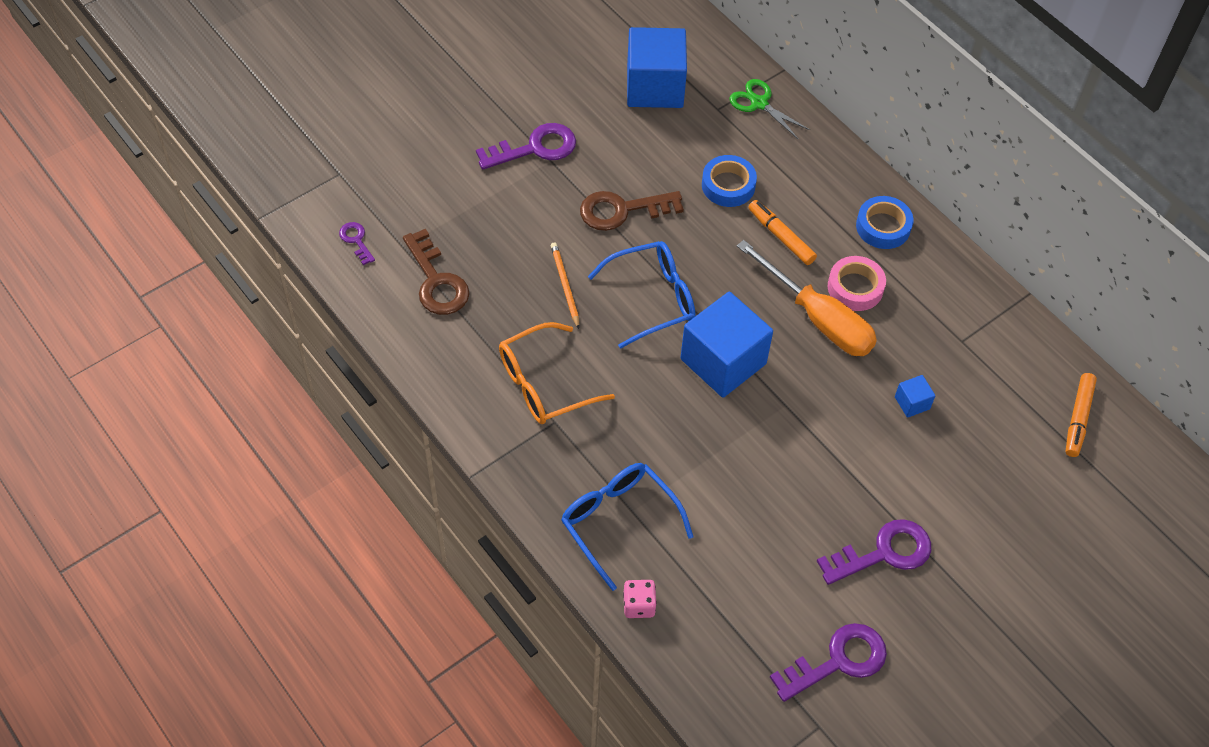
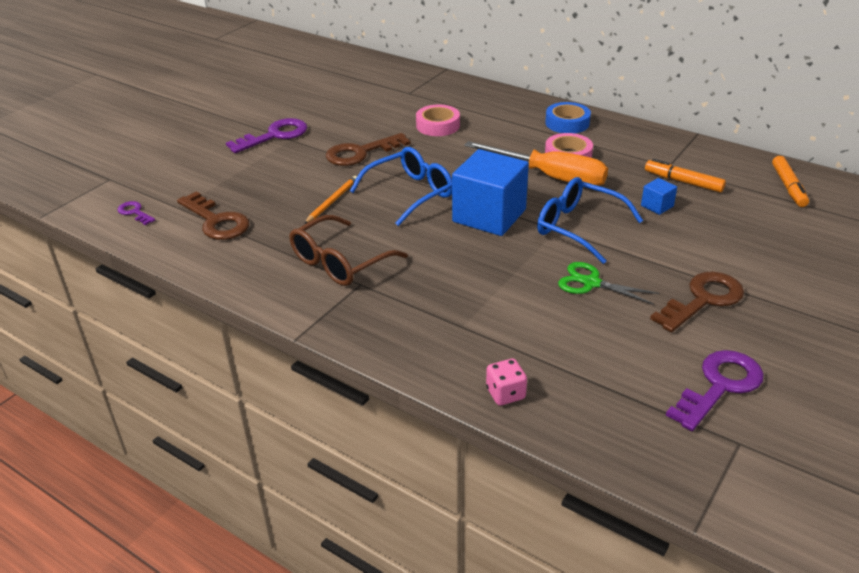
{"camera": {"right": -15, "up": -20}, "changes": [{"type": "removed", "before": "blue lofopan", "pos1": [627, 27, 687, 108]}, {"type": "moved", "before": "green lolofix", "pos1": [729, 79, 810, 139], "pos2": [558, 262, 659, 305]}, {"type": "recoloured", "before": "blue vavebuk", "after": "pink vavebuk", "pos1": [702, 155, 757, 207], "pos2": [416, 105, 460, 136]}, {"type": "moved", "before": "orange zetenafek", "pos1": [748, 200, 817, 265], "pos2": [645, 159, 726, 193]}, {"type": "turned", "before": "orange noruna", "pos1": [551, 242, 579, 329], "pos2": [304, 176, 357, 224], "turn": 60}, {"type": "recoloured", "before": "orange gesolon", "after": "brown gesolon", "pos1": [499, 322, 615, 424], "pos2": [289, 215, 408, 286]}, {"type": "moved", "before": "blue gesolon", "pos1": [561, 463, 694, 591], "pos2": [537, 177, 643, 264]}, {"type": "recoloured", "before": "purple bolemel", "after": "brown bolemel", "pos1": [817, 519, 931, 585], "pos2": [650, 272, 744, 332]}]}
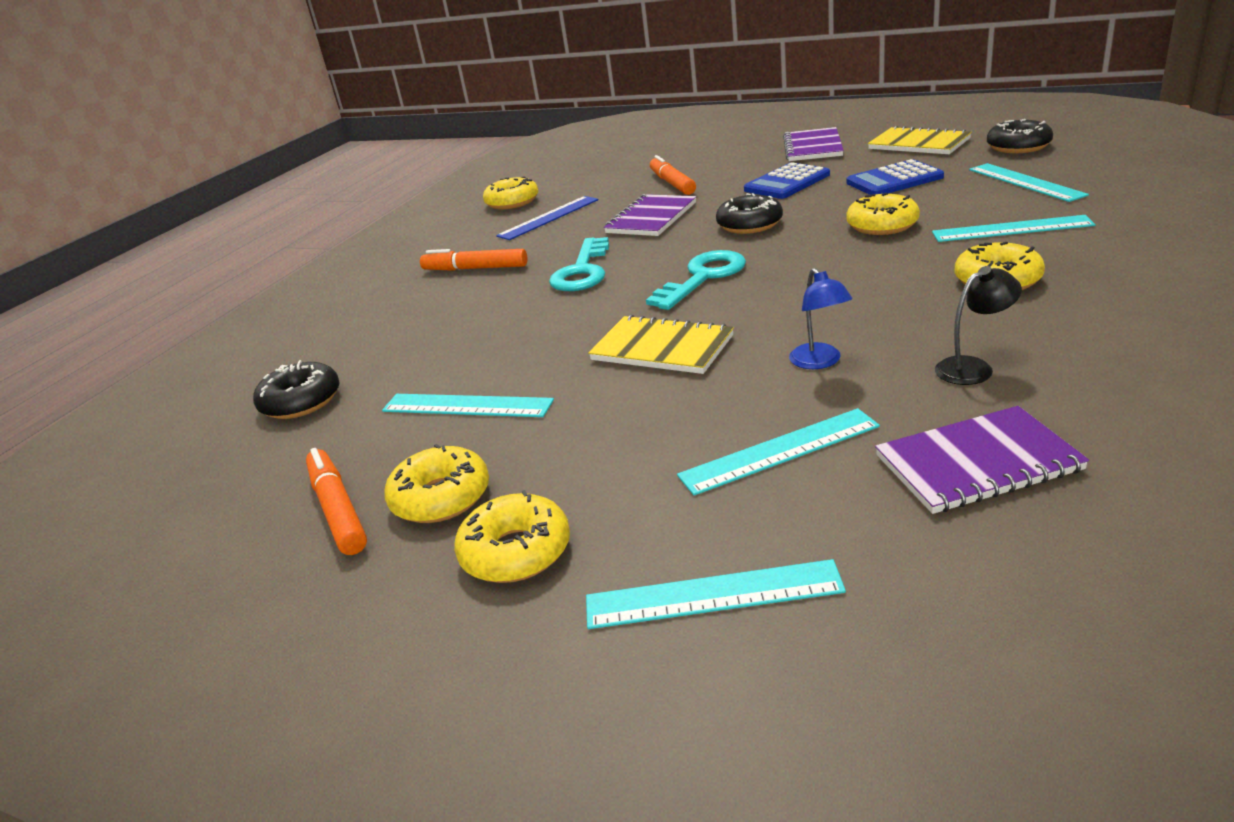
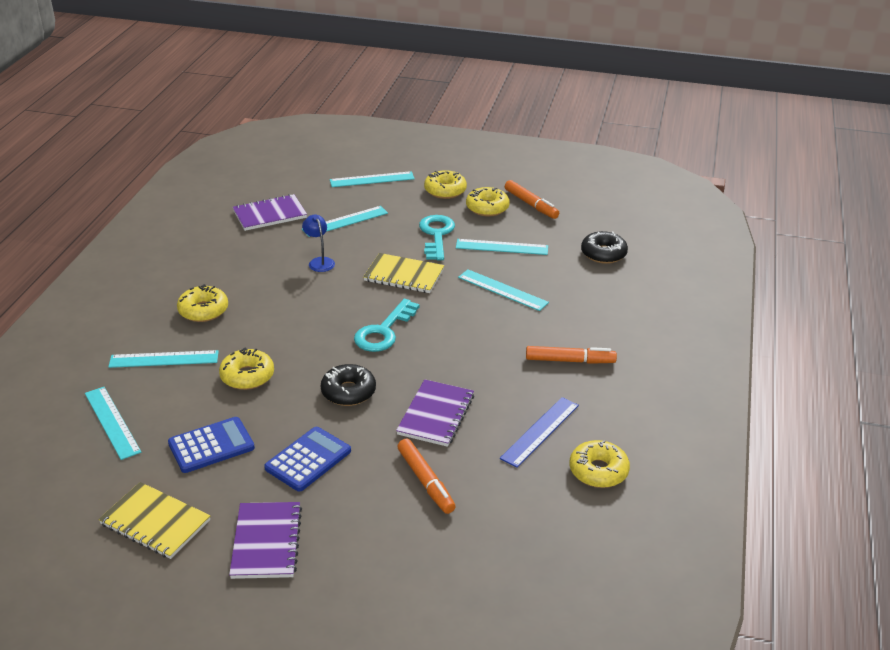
{"camera": {"right": 165, "up": 5}, "changes": [{"type": "removed", "before": "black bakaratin", "pos1": [987, 119, 1053, 153]}, {"type": "moved", "before": "turquoise bolemel", "pos1": [549, 237, 609, 291], "pos2": [419, 215, 455, 260]}, {"type": "removed", "before": "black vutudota", "pos1": [935, 266, 1022, 385]}, {"type": "added", "after": "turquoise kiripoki", "pos2": [458, 269, 549, 311]}]}
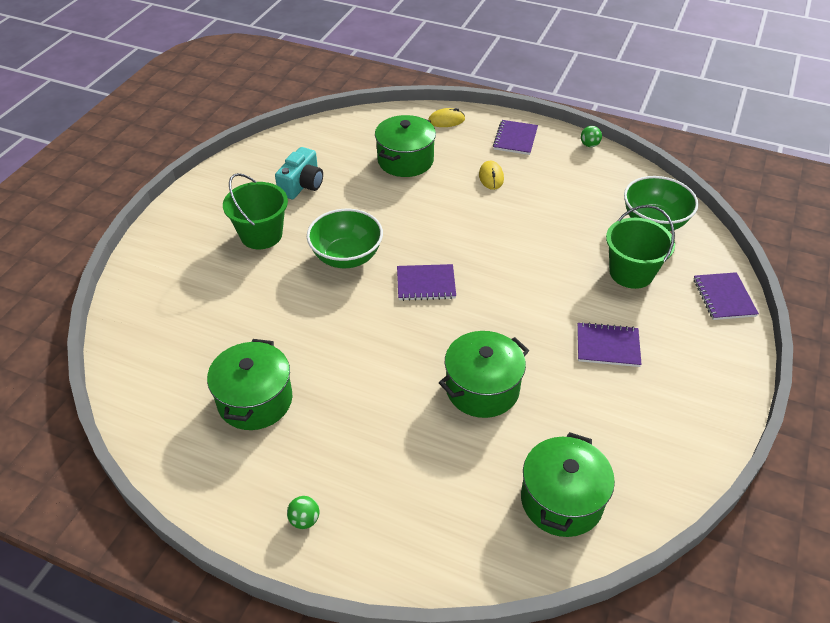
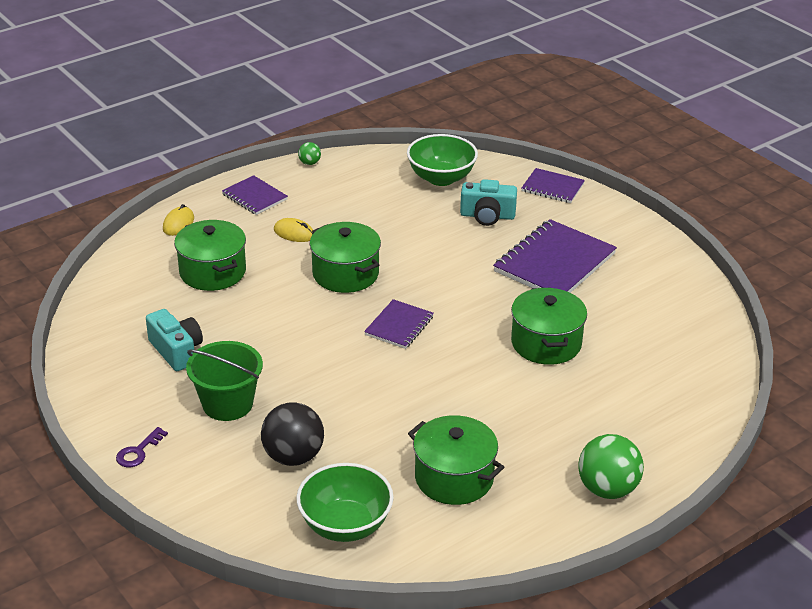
{"camera": {"right": -60, "up": -10}, "changes": [{"type": "replaced", "before": "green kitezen", "after": "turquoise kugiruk", "pos1": [606, 205, 675, 289], "pos2": [460, 179, 517, 226]}, {"type": "moved", "before": "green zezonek", "pos1": [307, 209, 383, 268], "pos2": [296, 463, 394, 542]}, {"type": "resized", "before": "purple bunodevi", "pos1": [577, 322, 642, 367], "pos2": [493, 219, 617, 293], "scale": 1.82}, {"type": "moved", "before": "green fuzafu", "pos1": [521, 432, 615, 537], "pos2": [310, 222, 381, 293]}, {"type": "resized", "before": "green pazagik", "pos1": [287, 496, 319, 529], "pos2": [578, 434, 644, 499], "scale": 2.11}, {"type": "added", "after": "black pazagik", "pos2": [261, 402, 324, 466]}, {"type": "added", "after": "purple bolemel", "pos2": [116, 427, 168, 467]}]}
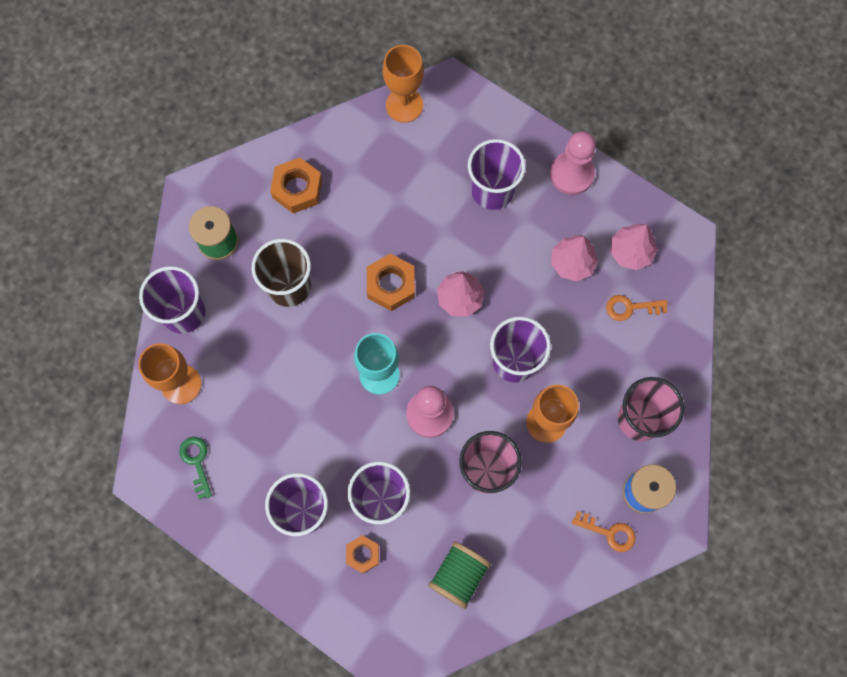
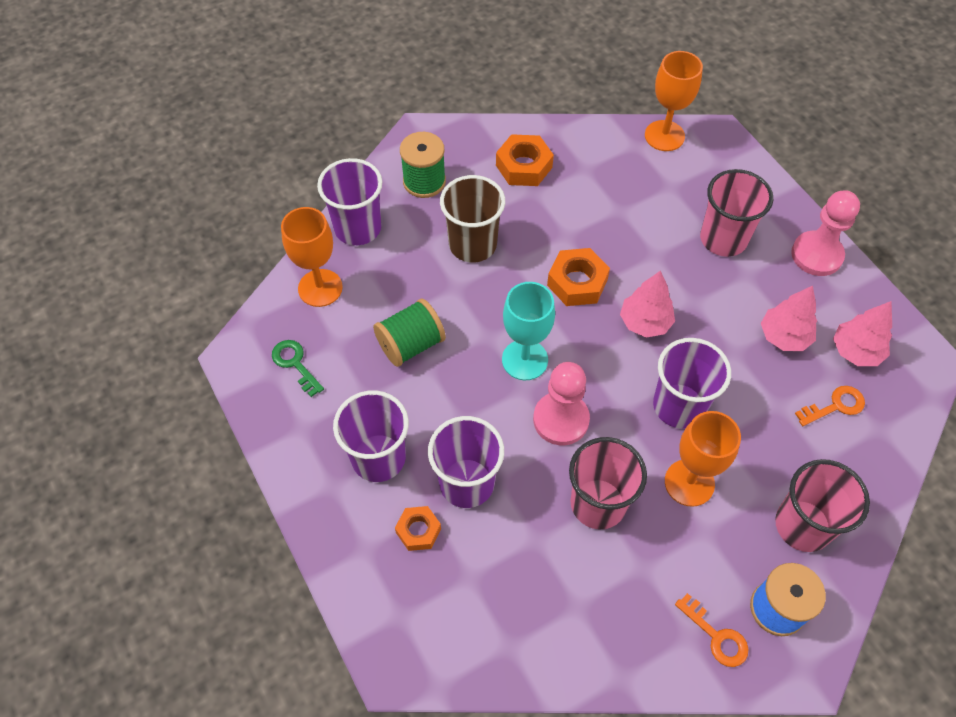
{"camera": {"right": 25, "up": -15}, "changes": [{"type": "recoloured", "before": "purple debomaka", "after": "pink debomaka", "pos1": [468, 139, 526, 210], "pos2": [700, 169, 773, 257]}, {"type": "turned", "before": "orange bolemel", "pos1": [606, 295, 668, 321], "pos2": [795, 386, 865, 426], "turn": 135}, {"type": "turned", "before": "green bolemel", "pos1": [179, 437, 212, 499], "pos2": [272, 340, 324, 397], "turn": -45}, {"type": "moved", "before": "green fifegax", "pos1": [428, 542, 491, 609], "pos2": [373, 299, 446, 367]}]}
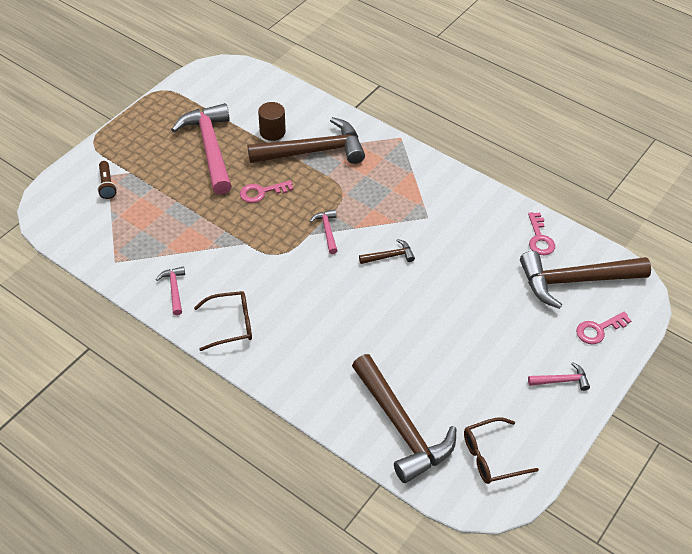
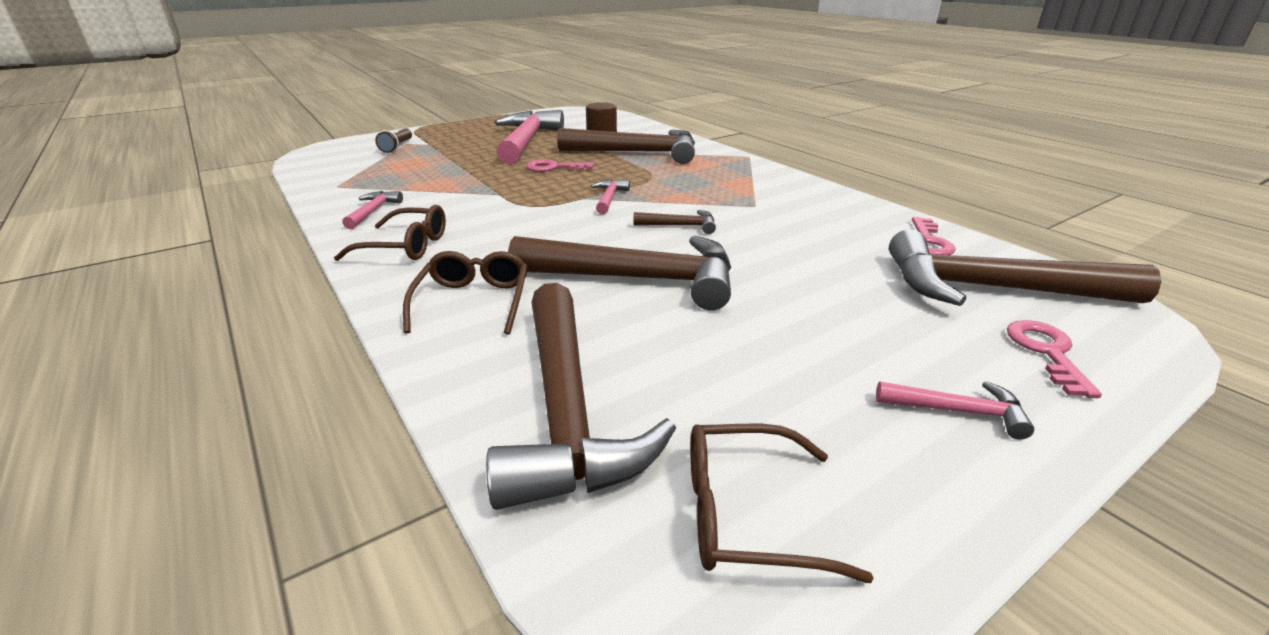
{"camera": {"right": 20, "up": -20}, "changes": [{"type": "turned", "before": "pink bolemel", "pos1": [576, 312, 631, 344], "pos2": [1007, 320, 1102, 398], "turn": 105}, {"type": "added", "after": "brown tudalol", "pos2": [508, 236, 731, 310]}, {"type": "added", "after": "brown gesolon", "pos2": [403, 251, 528, 334]}]}
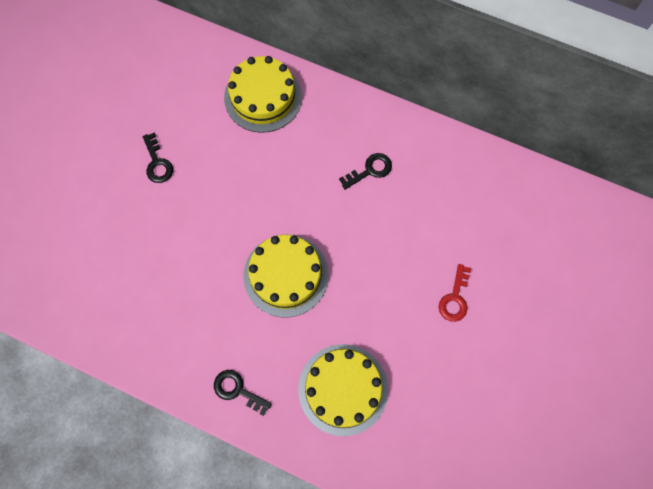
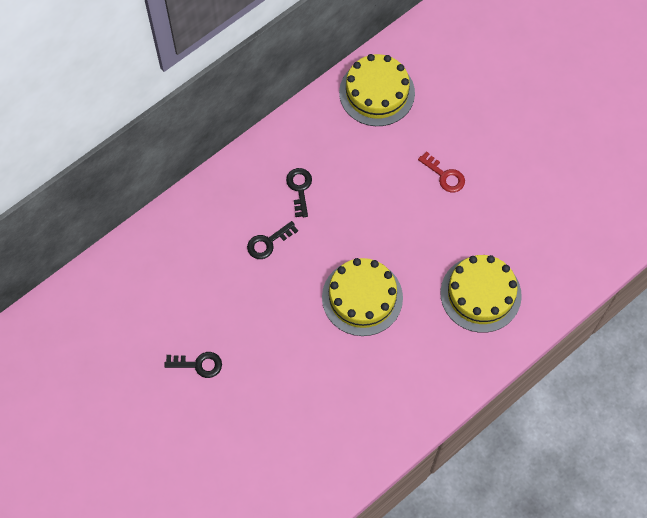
{"camera": {"right": -65, "up": -5}, "changes": [{"type": "moved", "before": "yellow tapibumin", "pos1": [224, 56, 302, 133], "pos2": [339, 54, 415, 126]}, {"type": "moved", "before": "black bolemel", "pos1": [214, 370, 272, 416], "pos2": [247, 221, 298, 259]}]}
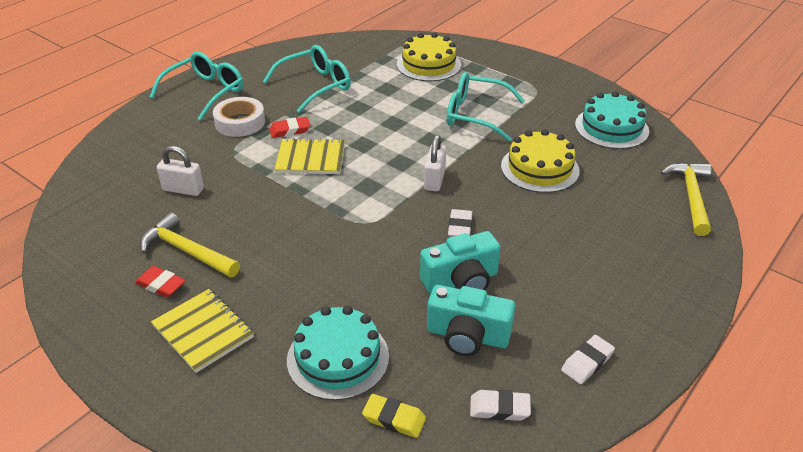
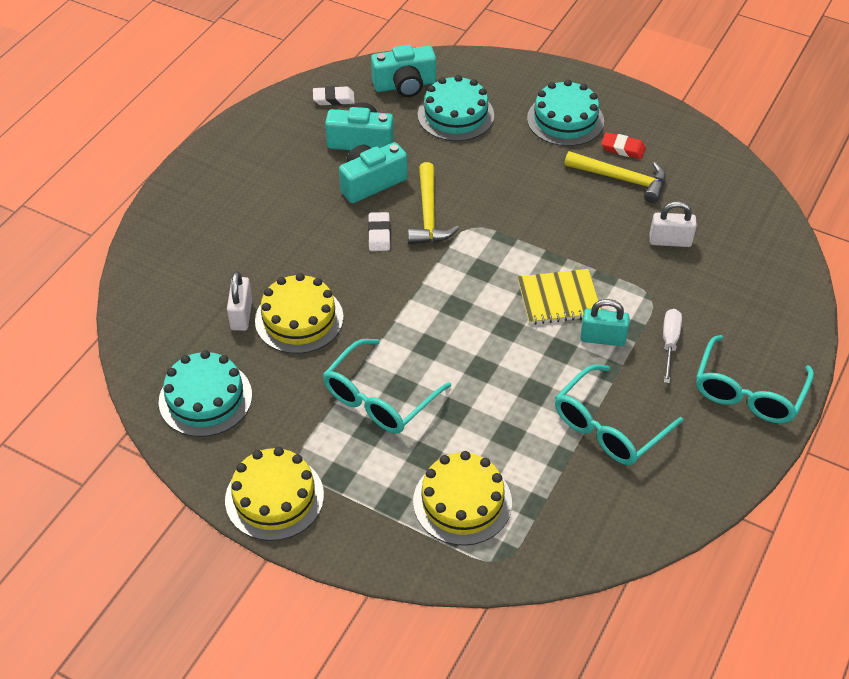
{"camera": {"right": 170, "up": 10}, "changes": [{"type": "turned", "before": "turquoise gesolon", "pos1": [447, 72, 525, 141], "pos2": [323, 339, 451, 433], "turn": 120}, {"type": "replaced", "before": "white vavebuk", "after": "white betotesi", "pos1": [213, 97, 265, 137], "pos2": [663, 309, 682, 384]}, {"type": "replaced", "before": "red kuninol", "after": "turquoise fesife", "pos1": [269, 117, 310, 138], "pos2": [580, 299, 630, 346]}, {"type": "moved", "before": "white fesife", "pos1": [424, 135, 446, 191], "pos2": [227, 271, 252, 331]}, {"type": "moved", "before": "yellow tudalol", "pos1": [661, 162, 712, 236], "pos2": [408, 162, 459, 244]}, {"type": "replaced", "before": "yellow bunodevi", "after": "turquoise tapibumin", "pos1": [151, 289, 254, 373], "pos2": [527, 80, 604, 146]}, {"type": "removed", "before": "white kuninol", "pos1": [561, 335, 615, 384]}, {"type": "replaced", "before": "yellow kuninol", "after": "turquoise kugiruk", "pos1": [362, 394, 426, 438], "pos2": [371, 45, 436, 97]}, {"type": "added", "after": "yellow tapibumin", "pos2": [225, 447, 324, 541]}]}
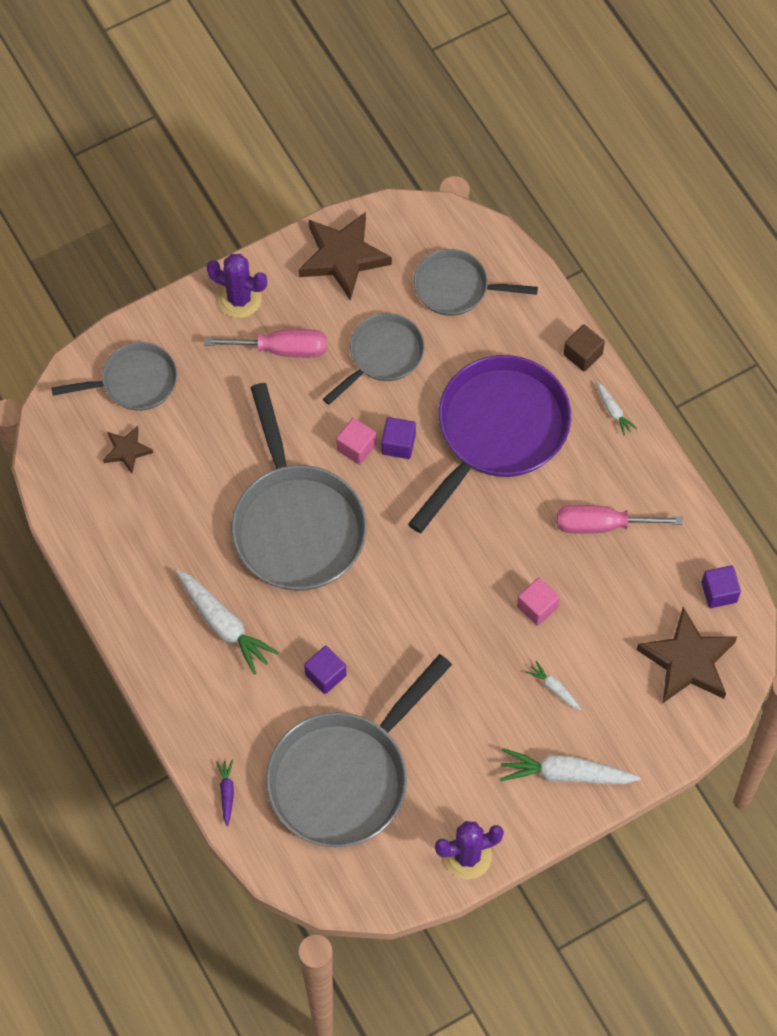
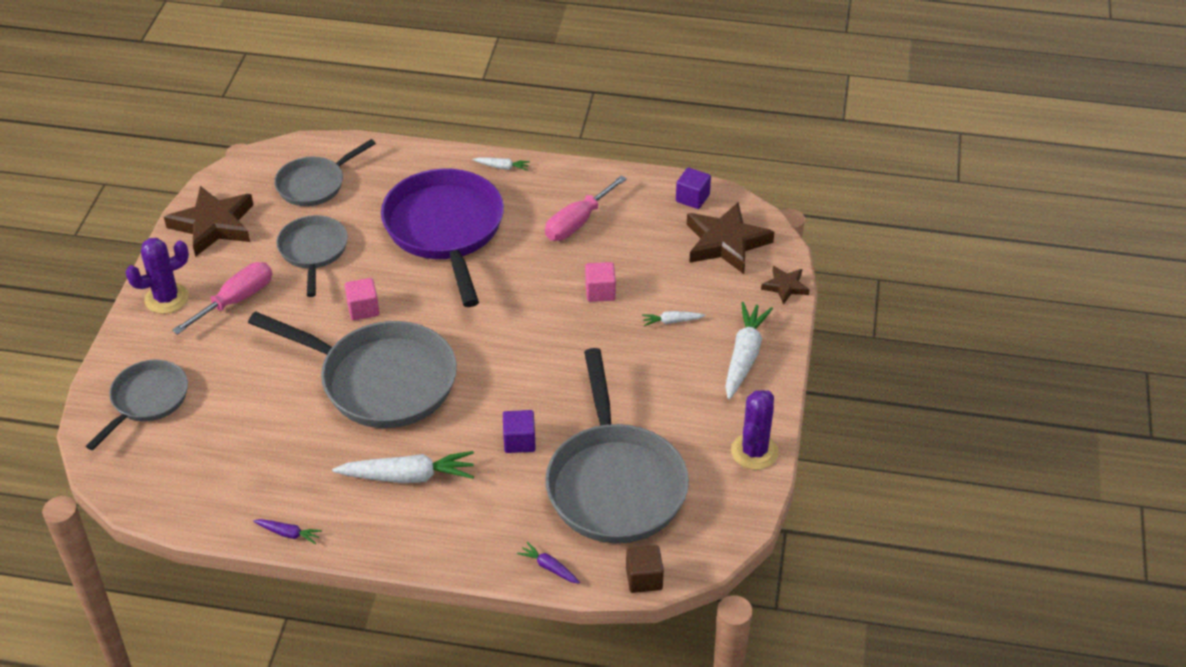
{"camera": {"right": -50, "up": -20}, "changes": [{"type": "moved", "before": "brown lofopan", "pos1": [563, 324, 605, 372], "pos2": [626, 545, 664, 593]}, {"type": "removed", "before": "purple lofopan", "pos1": [382, 417, 416, 459]}, {"type": "moved", "before": "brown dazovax", "pos1": [103, 426, 153, 474], "pos2": [761, 266, 810, 305]}, {"type": "turned", "before": "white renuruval", "pos1": [500, 748, 640, 784], "pos2": [725, 302, 773, 399], "turn": 150}, {"type": "added", "after": "purple renuruval", "pos2": [253, 519, 322, 544]}]}
